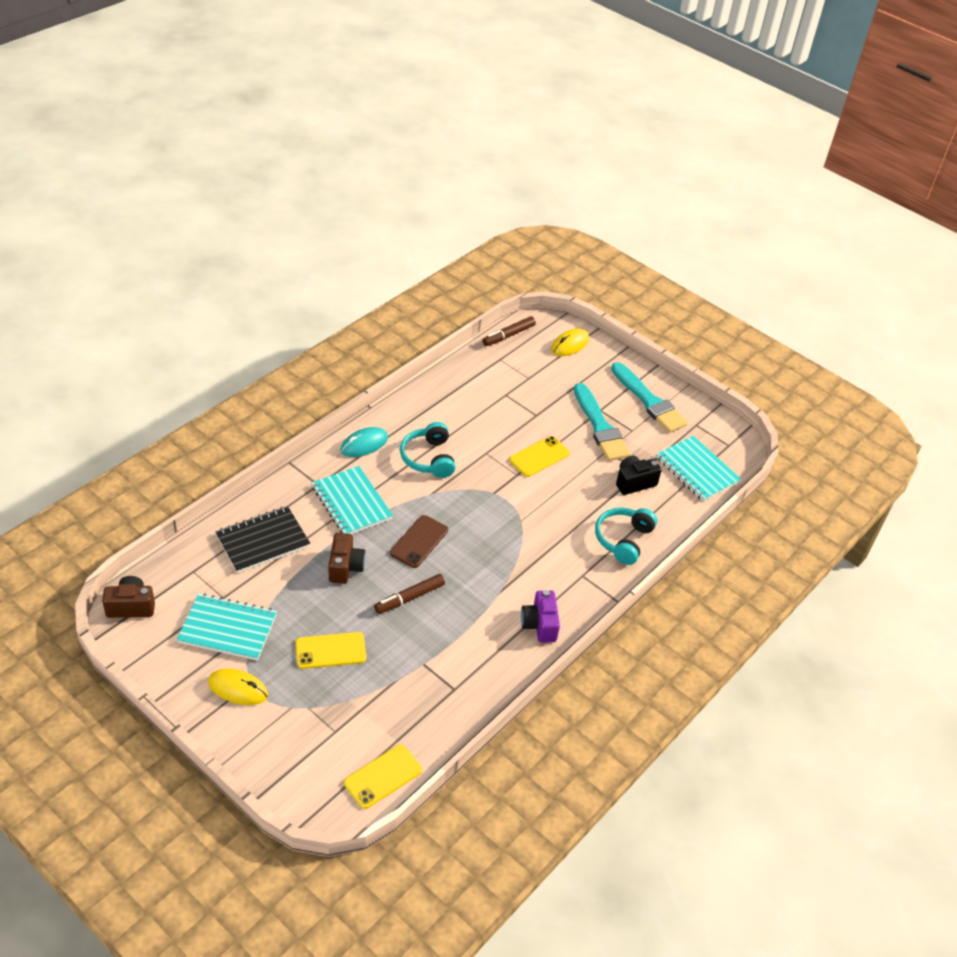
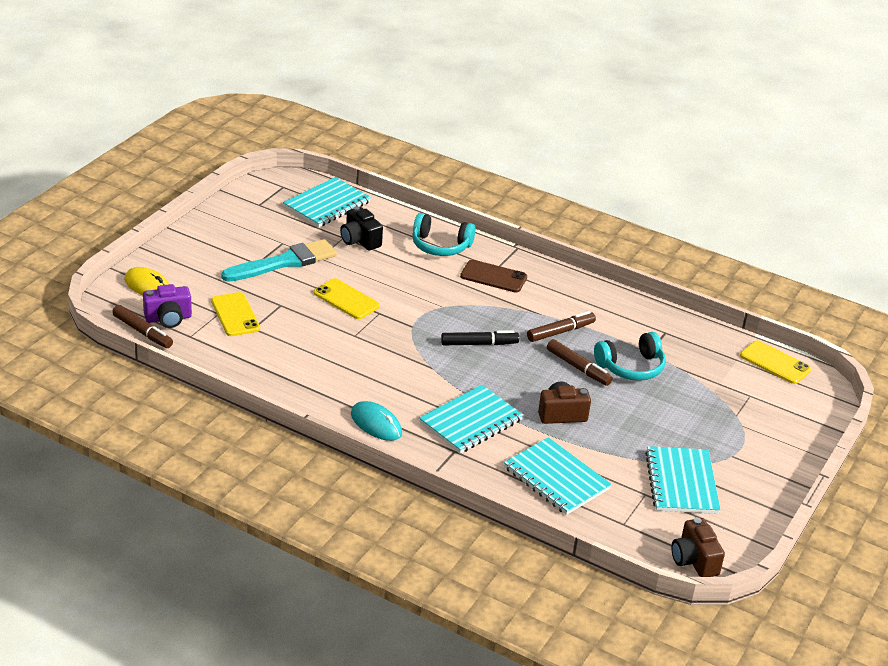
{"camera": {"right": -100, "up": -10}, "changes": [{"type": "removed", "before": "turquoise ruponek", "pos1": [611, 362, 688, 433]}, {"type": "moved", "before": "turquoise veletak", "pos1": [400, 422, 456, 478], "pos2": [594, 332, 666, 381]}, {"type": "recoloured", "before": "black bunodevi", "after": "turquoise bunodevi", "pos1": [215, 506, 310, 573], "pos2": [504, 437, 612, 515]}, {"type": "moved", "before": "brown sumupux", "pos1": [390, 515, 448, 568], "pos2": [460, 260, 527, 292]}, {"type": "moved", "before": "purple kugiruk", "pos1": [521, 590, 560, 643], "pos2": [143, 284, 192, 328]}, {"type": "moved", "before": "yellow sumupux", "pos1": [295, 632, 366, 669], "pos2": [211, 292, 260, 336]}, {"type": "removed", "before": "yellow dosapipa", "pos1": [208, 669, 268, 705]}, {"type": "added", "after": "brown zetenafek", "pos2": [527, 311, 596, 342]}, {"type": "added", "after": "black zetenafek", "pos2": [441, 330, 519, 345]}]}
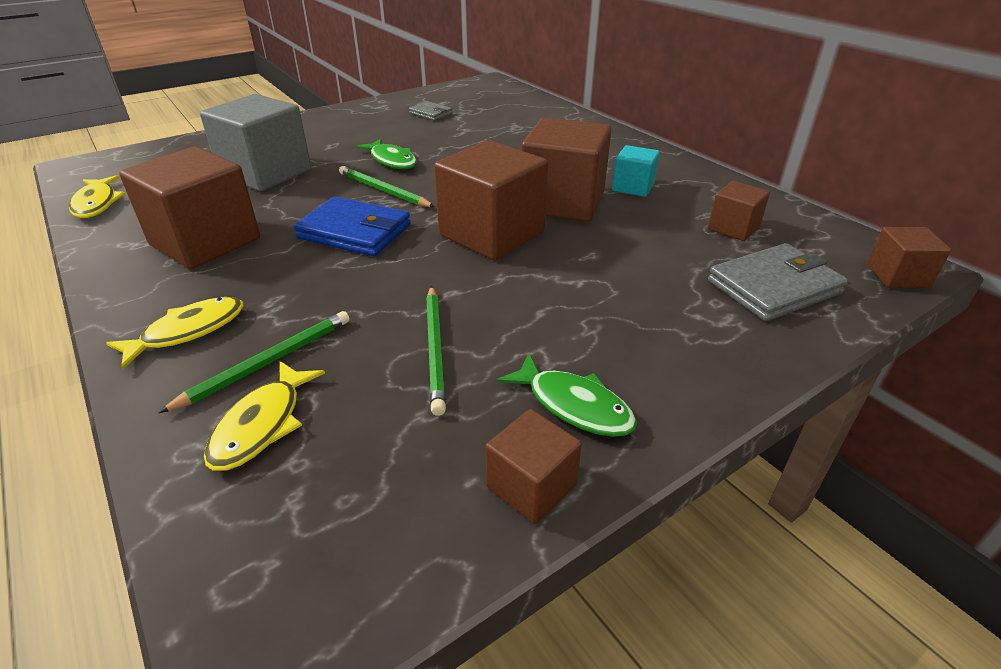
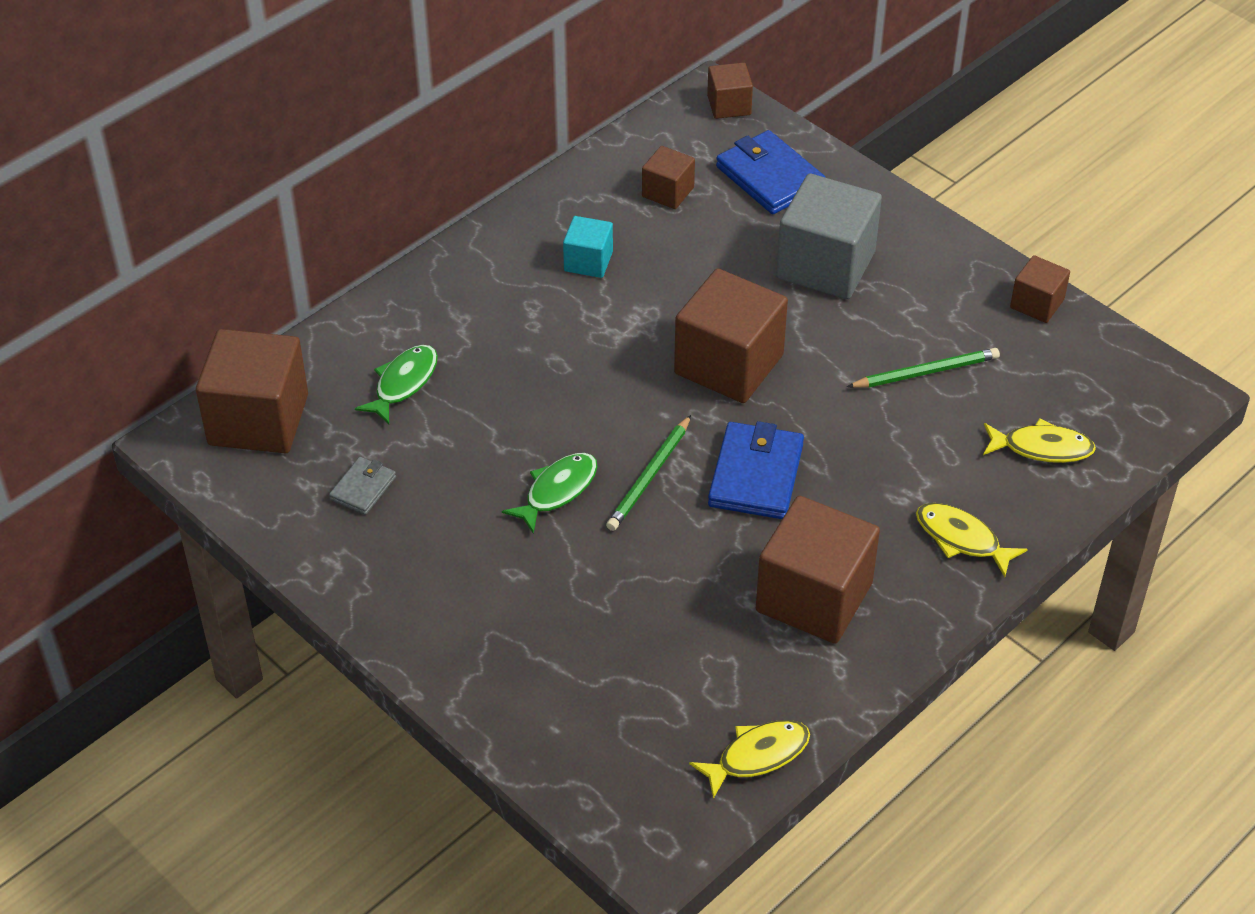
{"camera": {"right": -100, "up": 10}, "changes": [{"type": "moved", "before": "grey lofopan", "pos1": [200, 94, 311, 191], "pos2": [776, 173, 882, 299]}, {"type": "moved", "before": "brown lofopan", "pos1": [522, 117, 612, 222], "pos2": [196, 329, 308, 453]}, {"type": "recoloured", "before": "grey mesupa", "after": "blue mesupa", "pos1": [708, 243, 848, 321], "pos2": [716, 130, 826, 214]}, {"type": "removed", "before": "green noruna", "pos1": [159, 311, 350, 413]}, {"type": "moved", "before": "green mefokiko", "pos1": [497, 353, 637, 437], "pos2": [355, 345, 438, 424]}]}
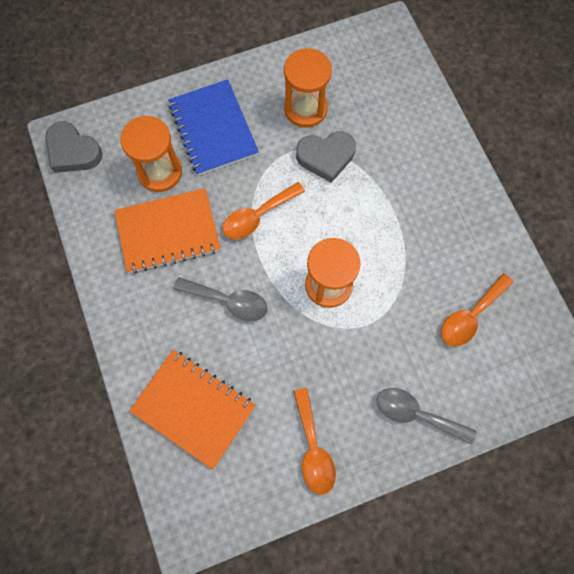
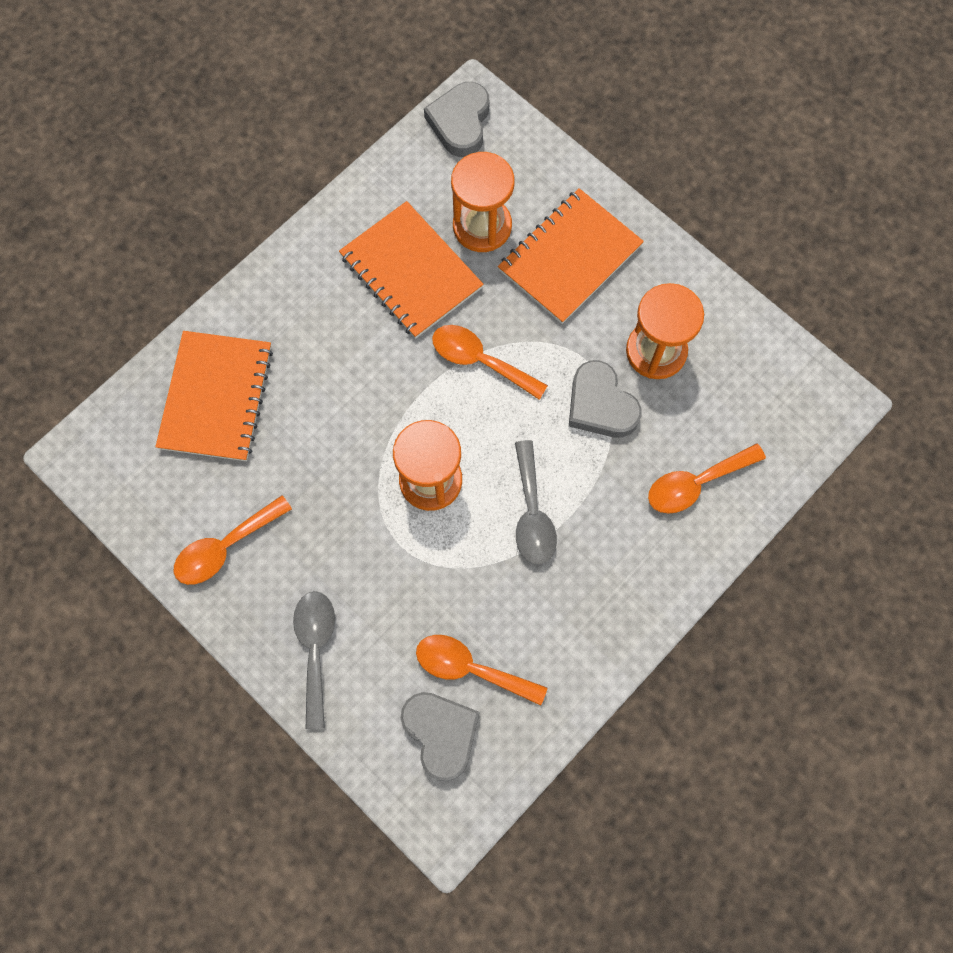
{"camera": {"right": 65, "up": 0}, "changes": [{"type": "recoloured", "before": "blue bunodevi", "after": "orange bunodevi", "pos1": [168, 79, 259, 176], "pos2": [498, 188, 644, 324]}, {"type": "moved", "before": "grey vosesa", "pos1": [174, 277, 268, 321], "pos2": [515, 440, 557, 565]}, {"type": "added", "after": "orange vosesa", "pos2": [648, 443, 766, 514]}, {"type": "added", "after": "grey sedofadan", "pos2": [401, 692, 479, 781]}]}
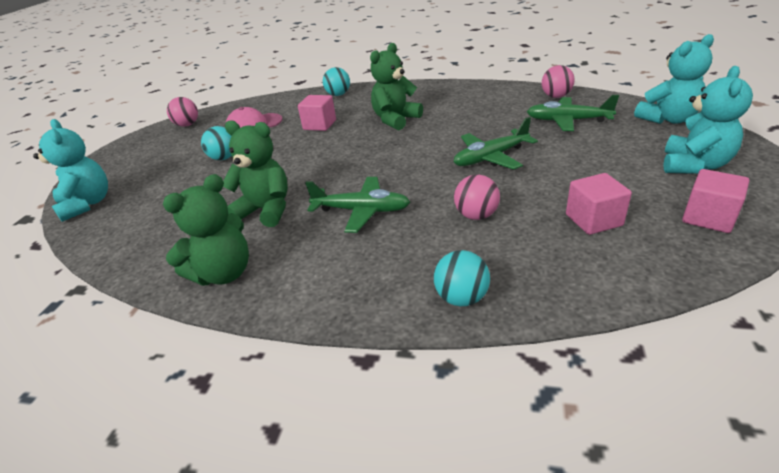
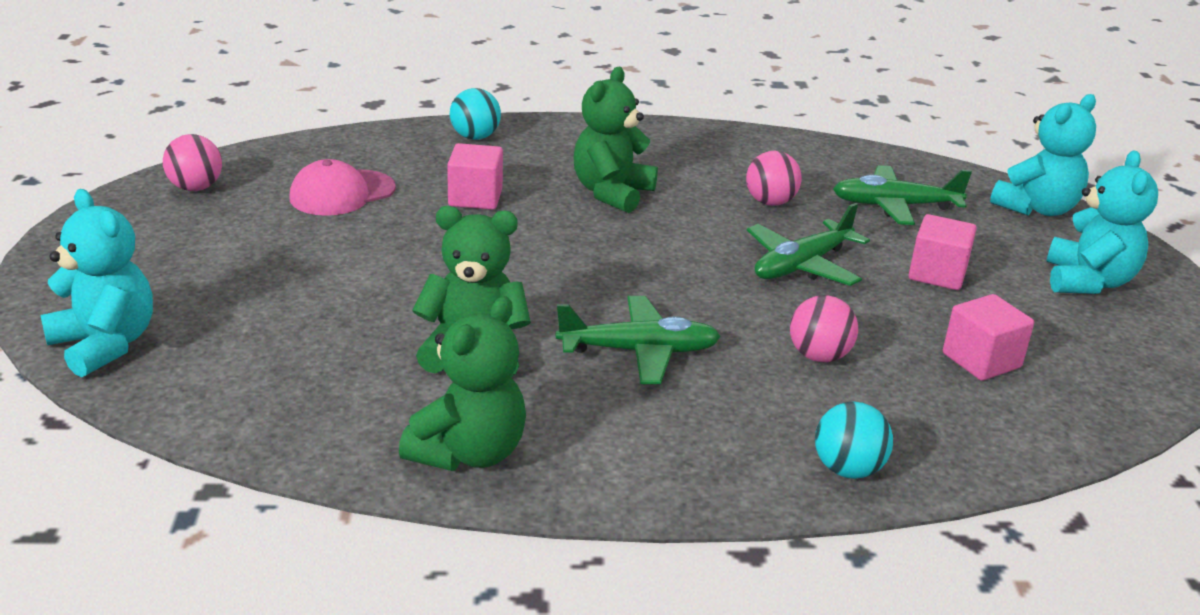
{"camera": {"right": -20, "up": -5}, "changes": [{"type": "moved", "before": "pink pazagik", "pos1": [542, 65, 575, 98], "pos2": [746, 151, 802, 206]}, {"type": "removed", "before": "turquoise pazagik", "pos1": [201, 126, 232, 160]}, {"type": "moved", "before": "pink lofopan", "pos1": [682, 169, 749, 233], "pos2": [908, 214, 977, 290]}]}
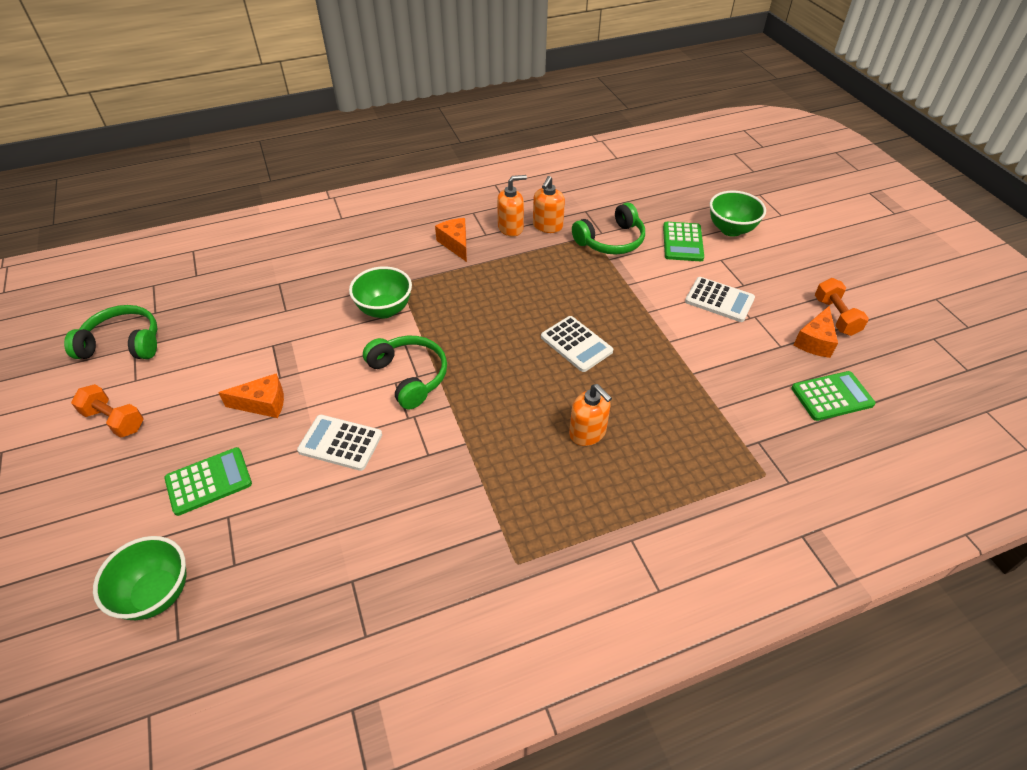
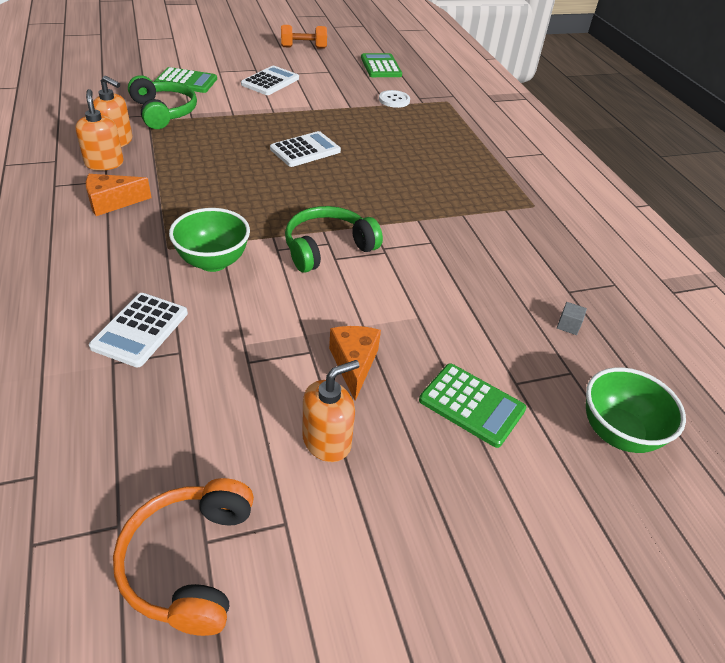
{"camera": {"right": -90, "up": -5}, "changes": [{"type": "removed", "before": "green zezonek", "pos1": [710, 190, 766, 237]}, {"type": "recoloured", "before": "green veletak", "after": "orange veletak", "pos1": [64, 305, 157, 359], "pos2": [113, 478, 254, 636]}, {"type": "removed", "before": "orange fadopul", "pos1": [794, 306, 838, 358]}, {"type": "removed", "before": "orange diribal", "pos1": [71, 384, 144, 438]}, {"type": "moved", "before": "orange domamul", "pos1": [569, 384, 612, 446], "pos2": [302, 360, 360, 462]}, {"type": "moved", "before": "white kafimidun", "pos1": [297, 415, 382, 471], "pos2": [89, 293, 188, 367]}, {"type": "turned", "before": "green kafimidun", "pos1": [164, 447, 252, 516], "pos2": [419, 363, 527, 448], "turn": 150}, {"type": "added", "after": "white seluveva", "pos2": [379, 90, 410, 108]}, {"type": "added", "after": "grey lofopan", "pos2": [557, 302, 587, 335]}]}
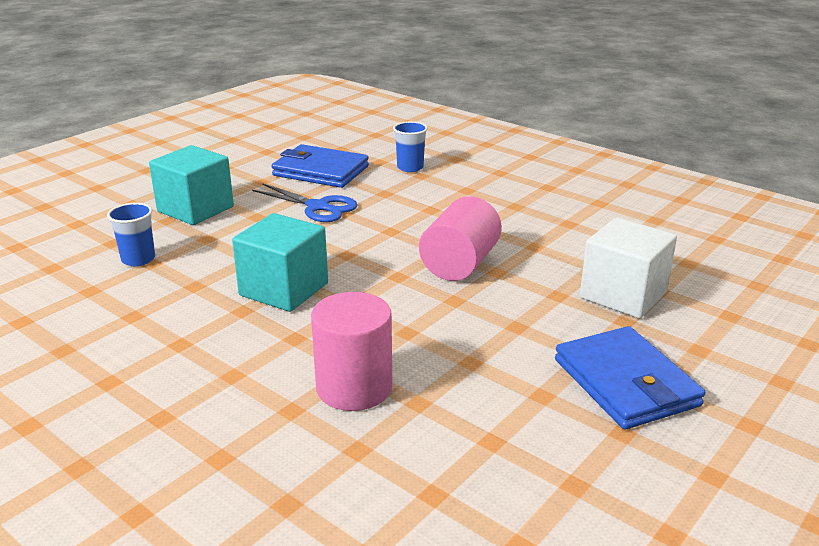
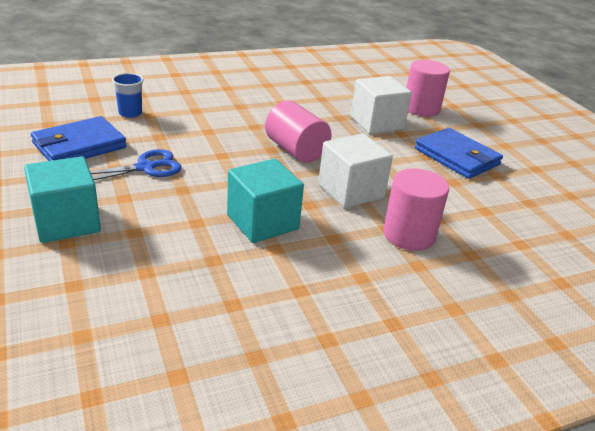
{"camera": {"right": -65, "up": 5}, "changes": [{"type": "removed", "before": "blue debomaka", "pos1": [107, 203, 155, 266]}, {"type": "turned", "before": "blue mesupa", "pos1": [555, 326, 705, 429], "pos2": [415, 128, 503, 179], "turn": 45}, {"type": "added", "after": "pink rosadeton", "pos2": [406, 60, 450, 117]}, {"type": "added", "after": "white lofopan", "pos2": [318, 133, 393, 208]}]}
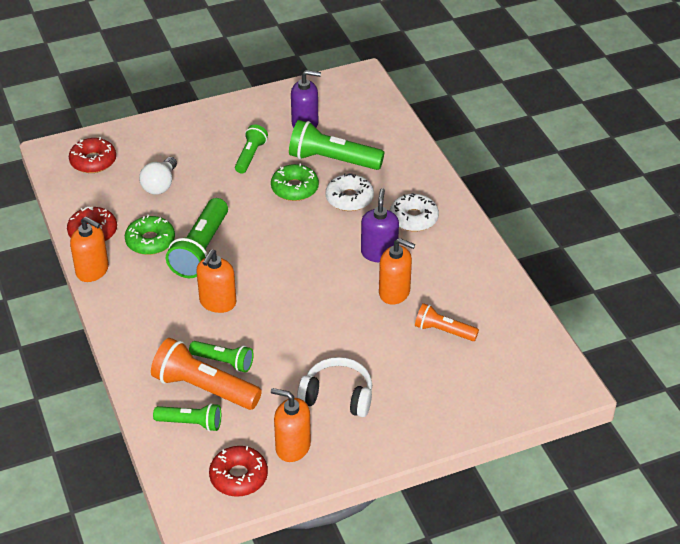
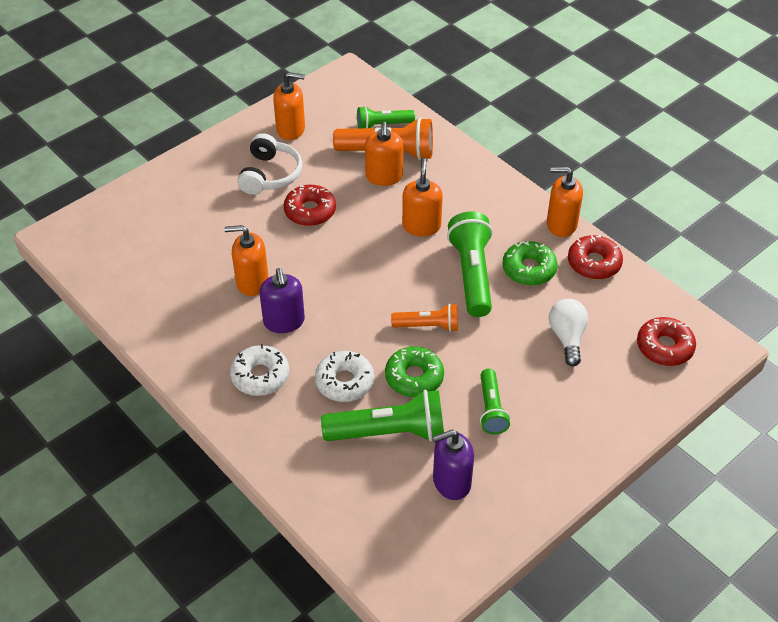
{"camera": {"right": 160, "up": 5}, "changes": [{"type": "moved", "before": "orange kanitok", "pos1": [415, 303, 479, 341], "pos2": [391, 304, 458, 332]}, {"type": "replaced", "before": "green kanitok", "after": "orange domamul", "pos1": [189, 341, 253, 373], "pos2": [365, 122, 403, 186]}, {"type": "turned", "before": "white veletak", "pos1": [297, 357, 372, 417], "pos2": [237, 133, 302, 195], "turn": -75}, {"type": "moved", "before": "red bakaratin", "pos1": [209, 446, 268, 497], "pos2": [284, 185, 336, 226]}]}
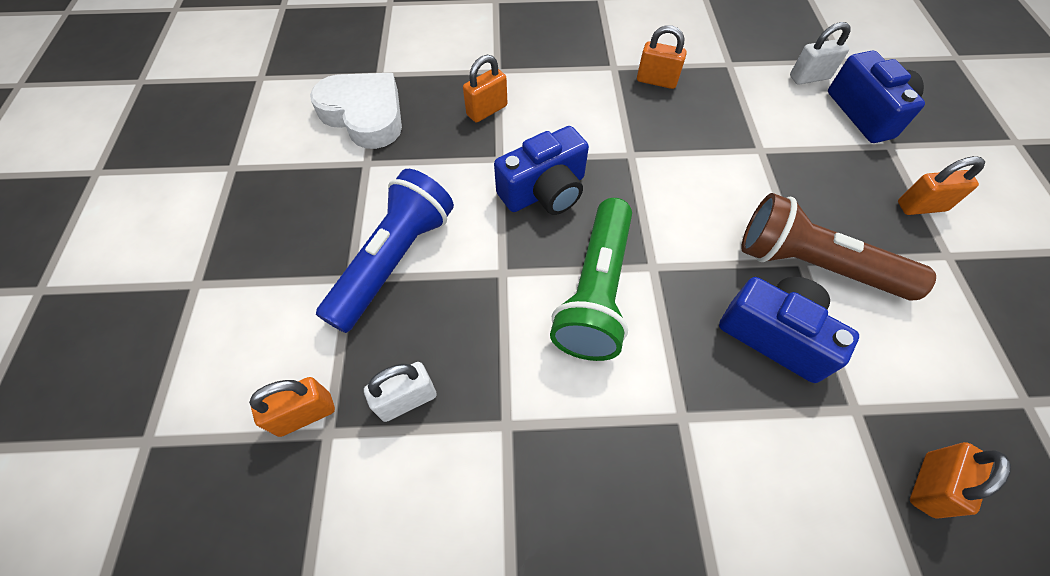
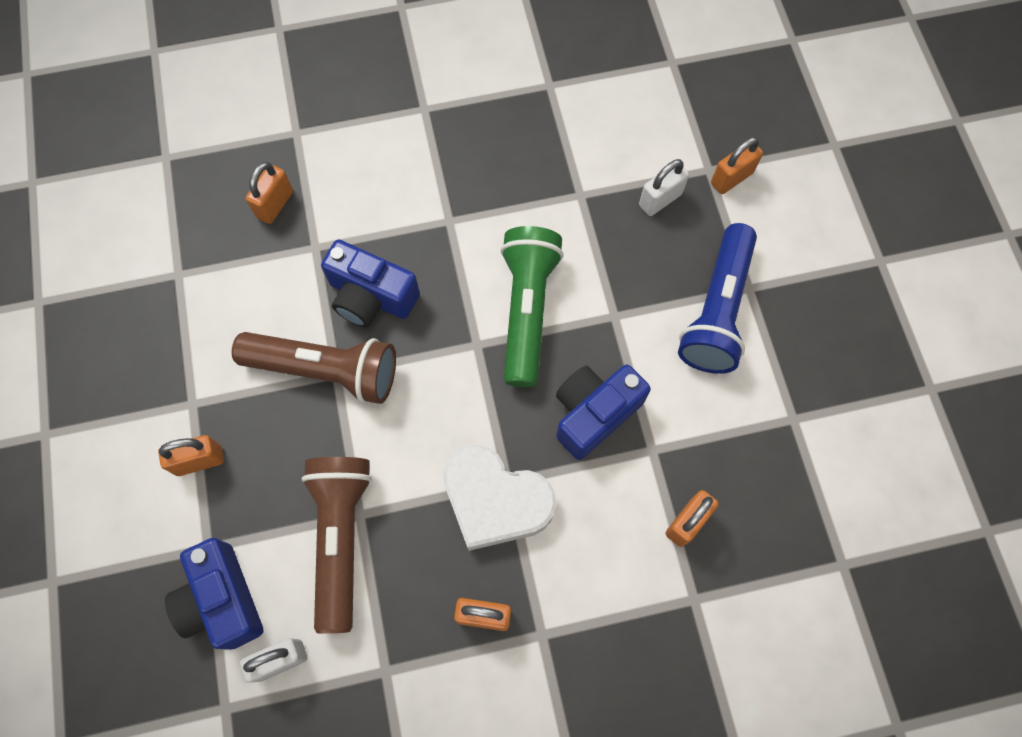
{"camera": {"right": 170, "up": 10}, "changes": [{"type": "moved", "before": "white sedofadan", "pos1": [310, 73, 402, 149], "pos2": [443, 444, 556, 551]}, {"type": "added", "after": "brown kanitok", "pos2": [302, 457, 372, 634]}]}
